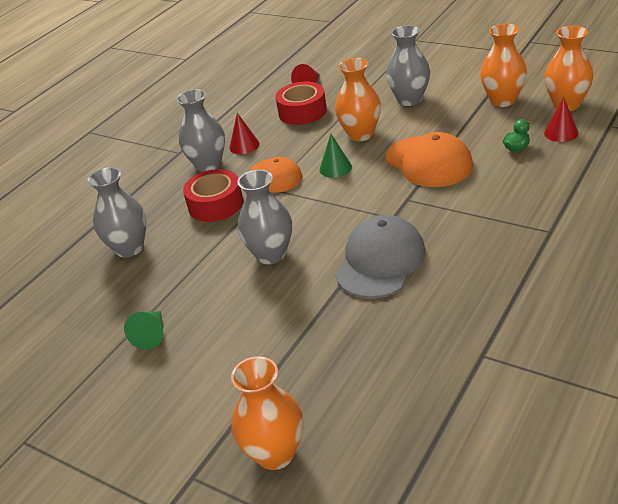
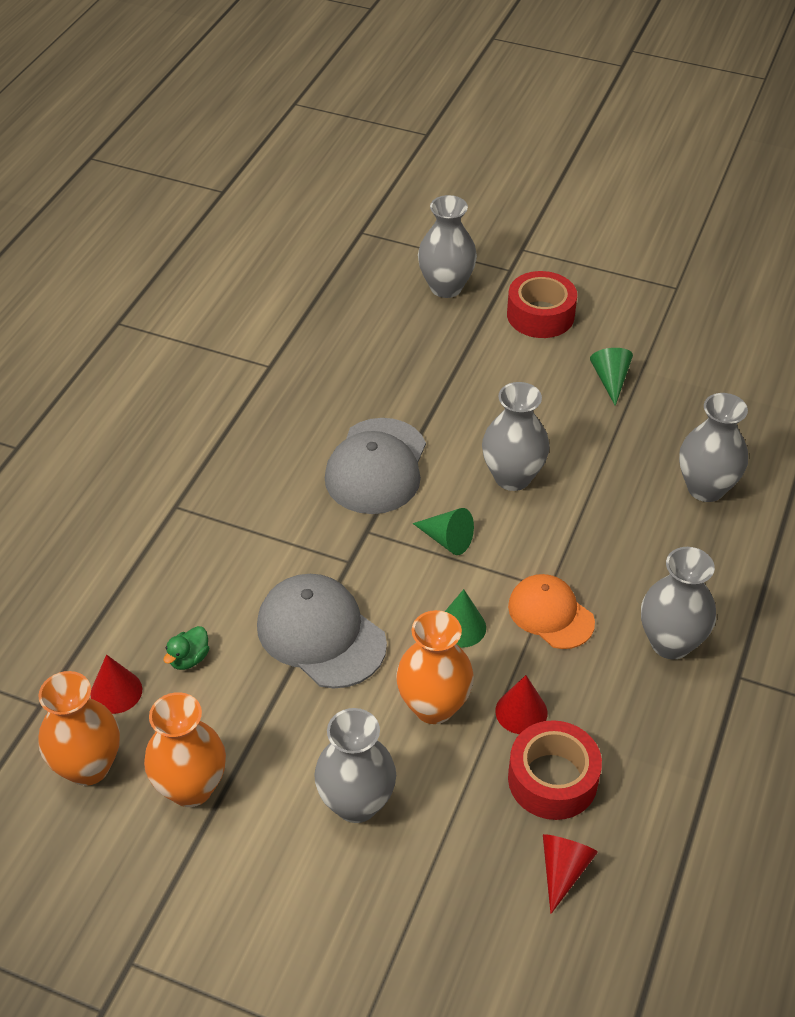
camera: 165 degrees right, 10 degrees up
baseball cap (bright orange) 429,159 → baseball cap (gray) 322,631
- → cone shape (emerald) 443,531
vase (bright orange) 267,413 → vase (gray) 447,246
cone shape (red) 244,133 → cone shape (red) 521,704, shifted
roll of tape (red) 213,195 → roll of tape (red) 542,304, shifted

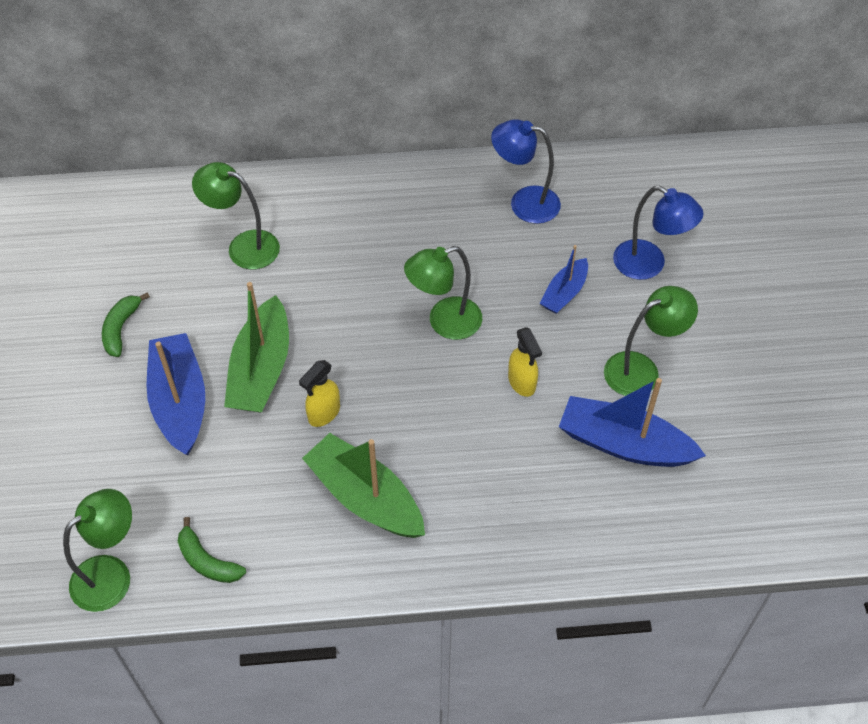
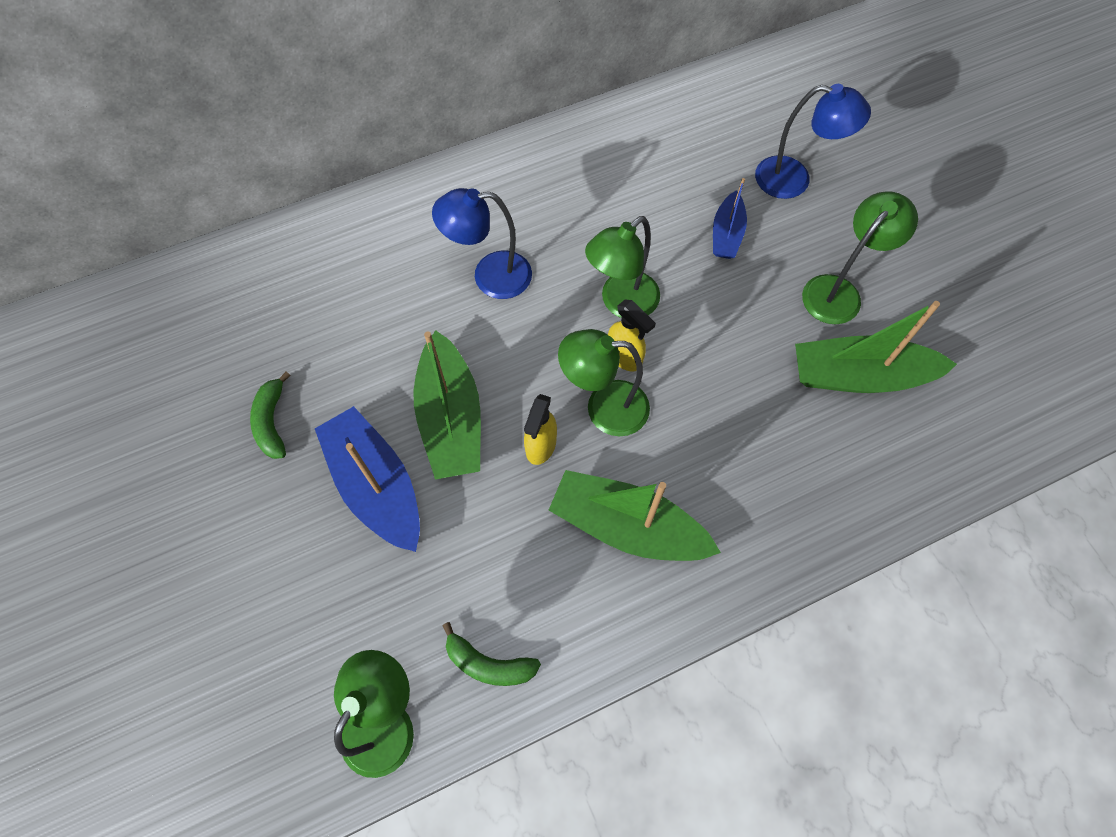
camera: 20 degrees left, 10 degrees up
desk lamp (cobalt) 526,171 → desk lamp (cobalt) 482,243, shifted
desk lamp (emerald) 236,215 → desk lamp (emerald) 604,382, shifted
sprayer (golden) 525,362 → sprayer (golden) 632,335, shifted
sailboat (cobalt) 632,422 → sailboat (emerald) 876,347

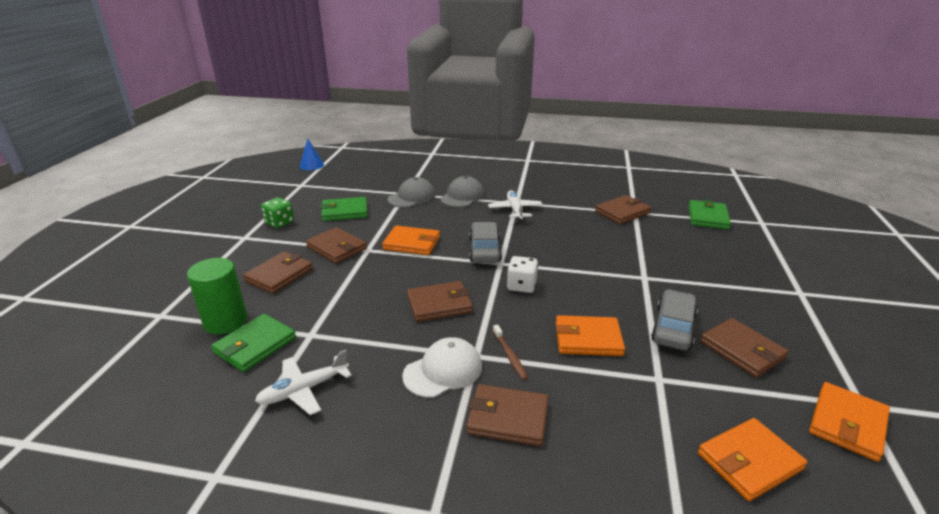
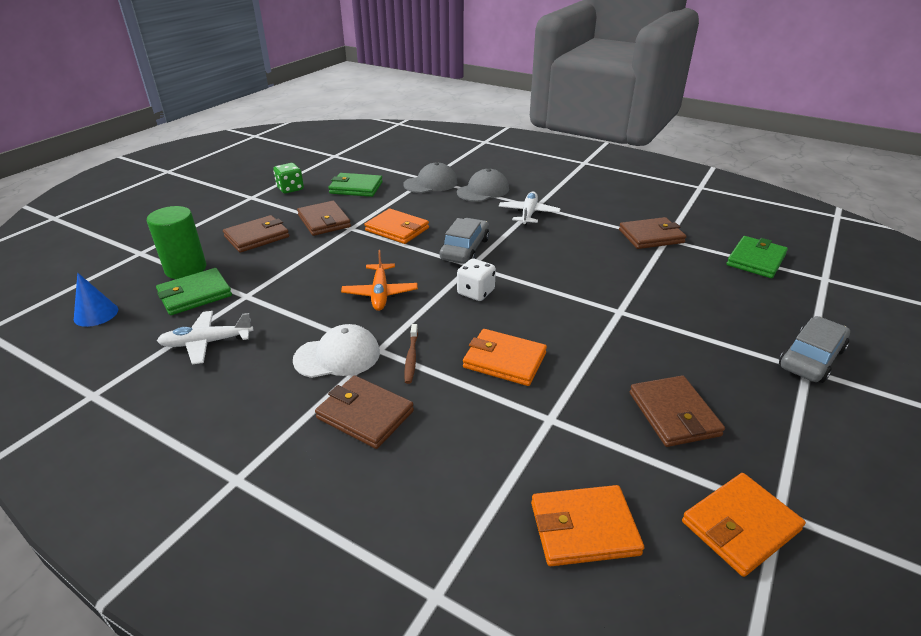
camera: 20 degrees right, 5 degrees up
cone shape (cobalt) 312,154 → cone shape (cobalt) 96,300, shifted
wallet (russet) 440,301 → aeroplane (bright orange) 379,280
automobile (gray) 674,320 → automobile (gray) 814,349, shifted

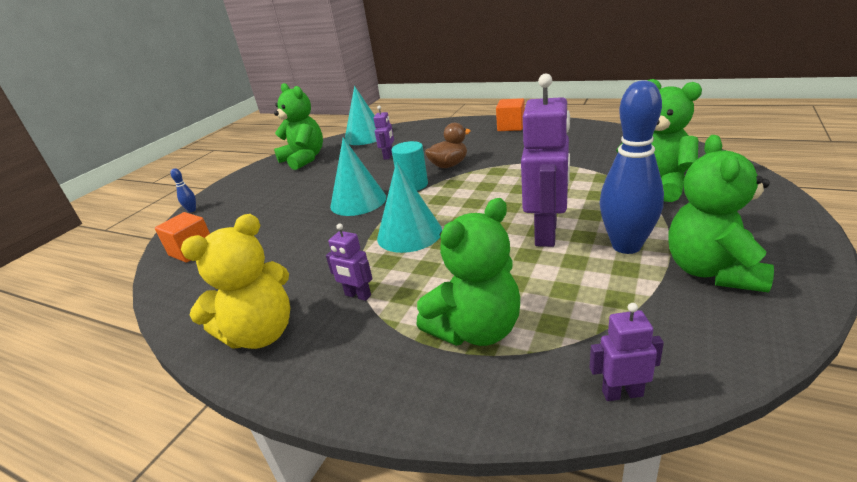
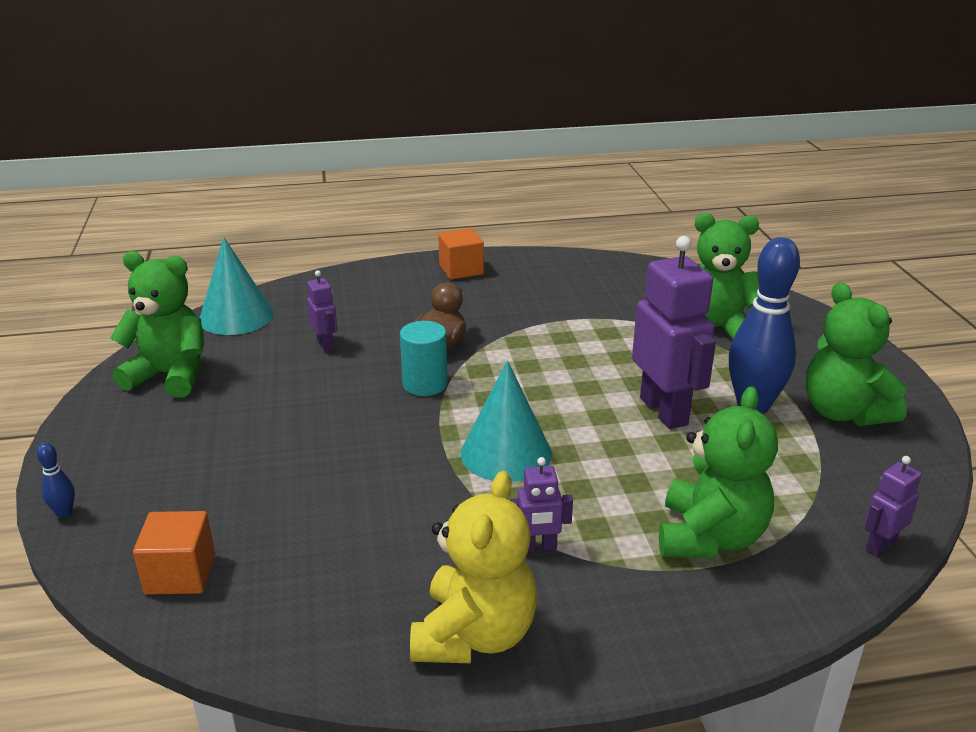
camera: 40 degrees left, 0 degrees up
cone shape (aqua) 358,176 → -

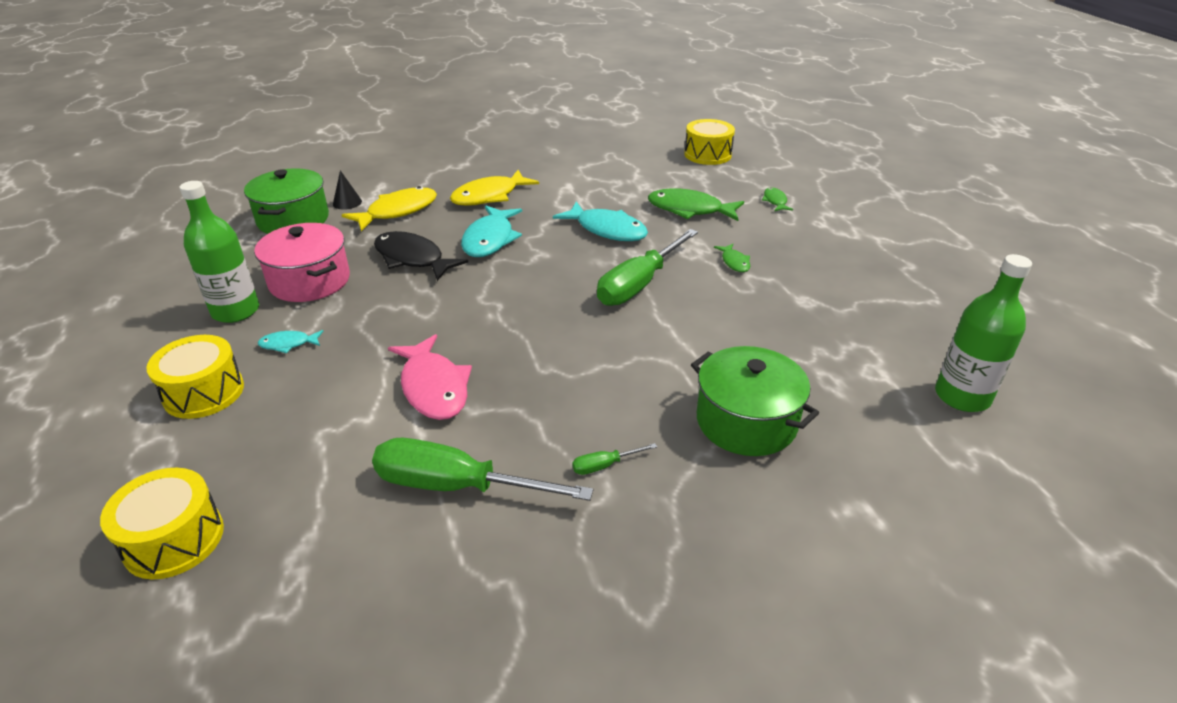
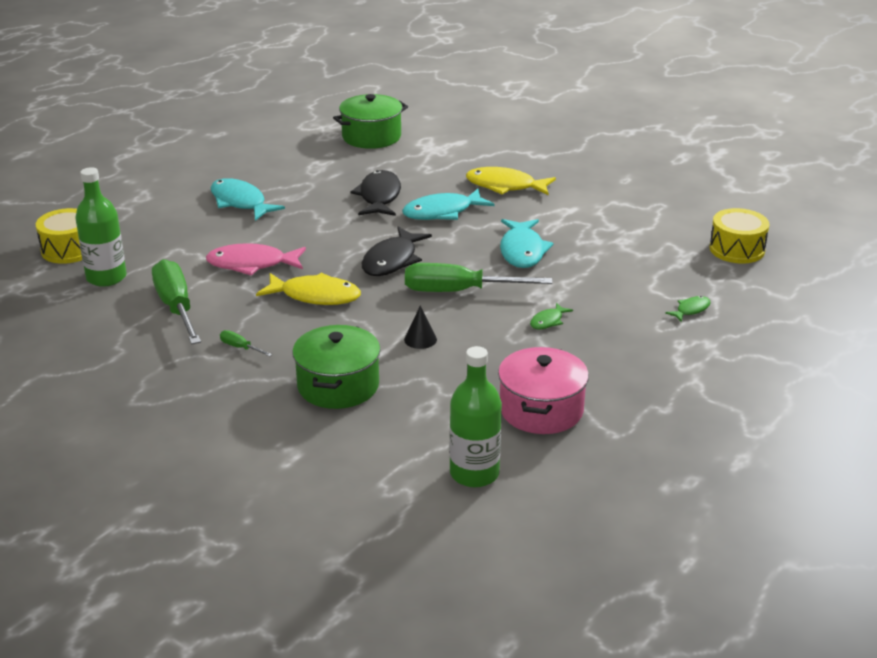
camera: 55 degrees right, 5 degrees down
flask (emerald) 219,252 → flask (emerald) 101,227, shifted
toy fish (pink) 430,377 → toy fish (pink) 256,259, 60 degrees clockwise
toy fish (aqua) 290,341 → toy fish (aqua) 247,199, x1.99
toy fish (golden) 389,208 → toy fish (golden) 308,288, shifted
- → toy fish (jet-black) 397,251
cone shape (jet-black) 347,190 → cone shape (jet-black) 420,327, shifted
stockpot (pink) 302,262 → stockpot (pink) 543,390, shifted
snare drum (golden) 195,377 → -
toy fish (emerald) 696,204 → -

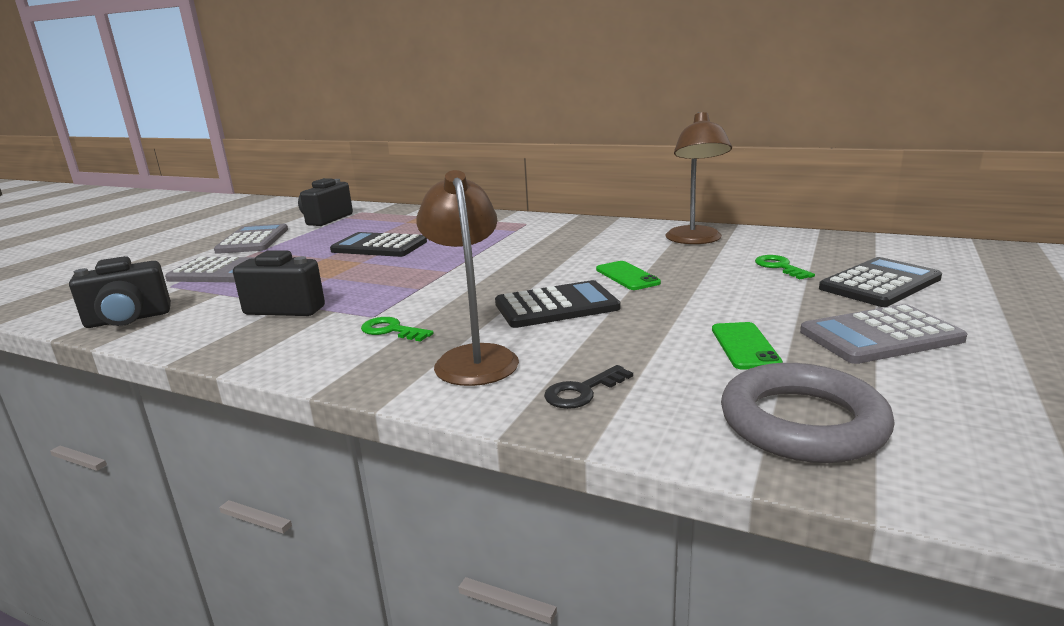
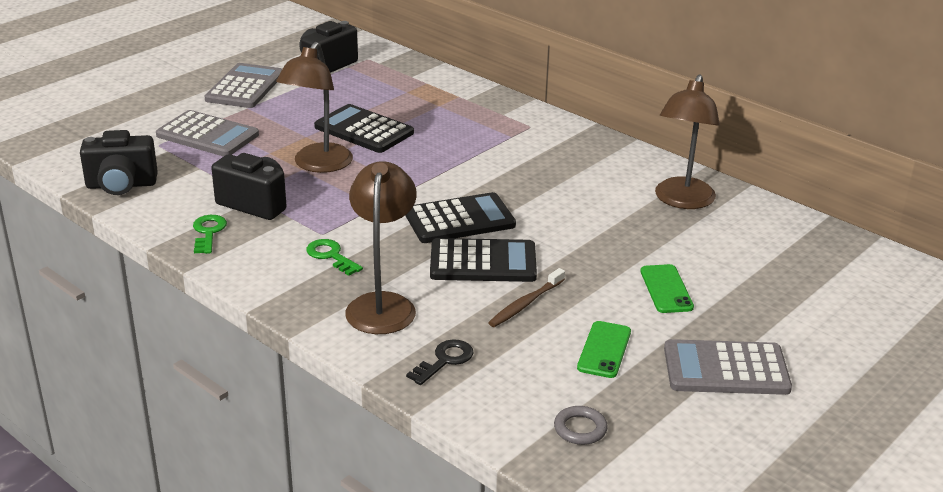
camera: 15 degrees right, 10 degrees up
door key (emerald) 785,267 → door key (emerald) 210,234, shifted
- → desk lamp (russet) 314,107
adding machine (jet-black) 880,282 → adding machine (jet-black) 460,217, shifted
door key (jet-black) 588,387 → door key (jet-black) 440,362, 150 degrees clockwise
- → dental brush (russet) 526,297
hoop (gray) 808,413 → hoop (gray) 581,425, x0.44
mobile phone (emerald) 628,275 → mobile phone (emerald) 667,288, shifted

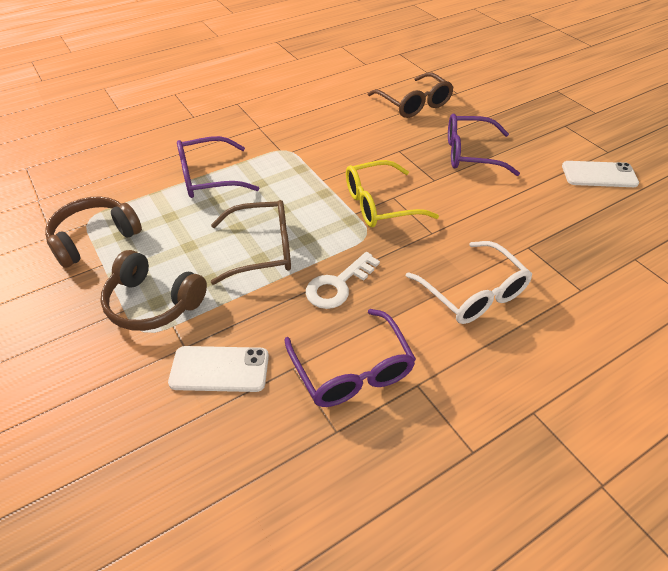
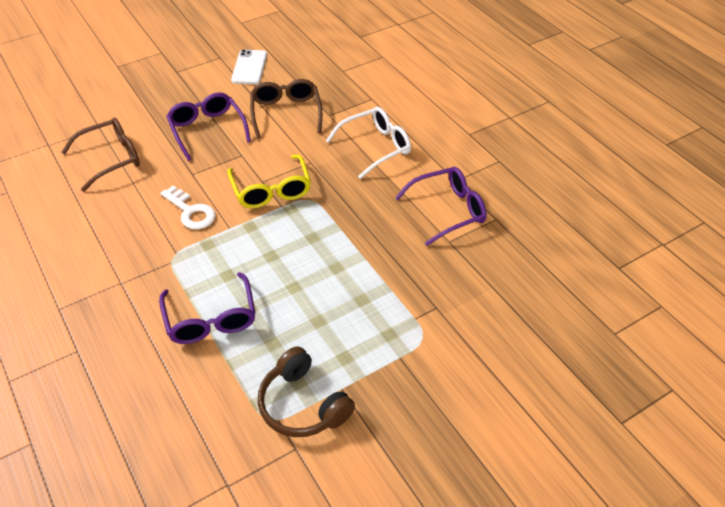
camera: 90 degrees left, 0 degrees up
door key (snow-white) 343,280 → door key (snow-white) 188,207, shifted
spectacles (violet) 484,144 → spectacles (violet) 208,126, 150 degrees clockwise
spectacles (russet) 251,242 → spectacles (russet) 286,109, shifted
headset (russet) 153,290 → -
mobile phone (snow-white) 218,369 → -

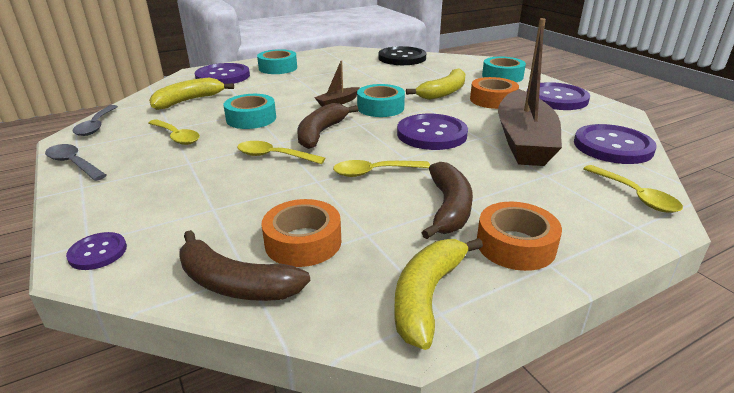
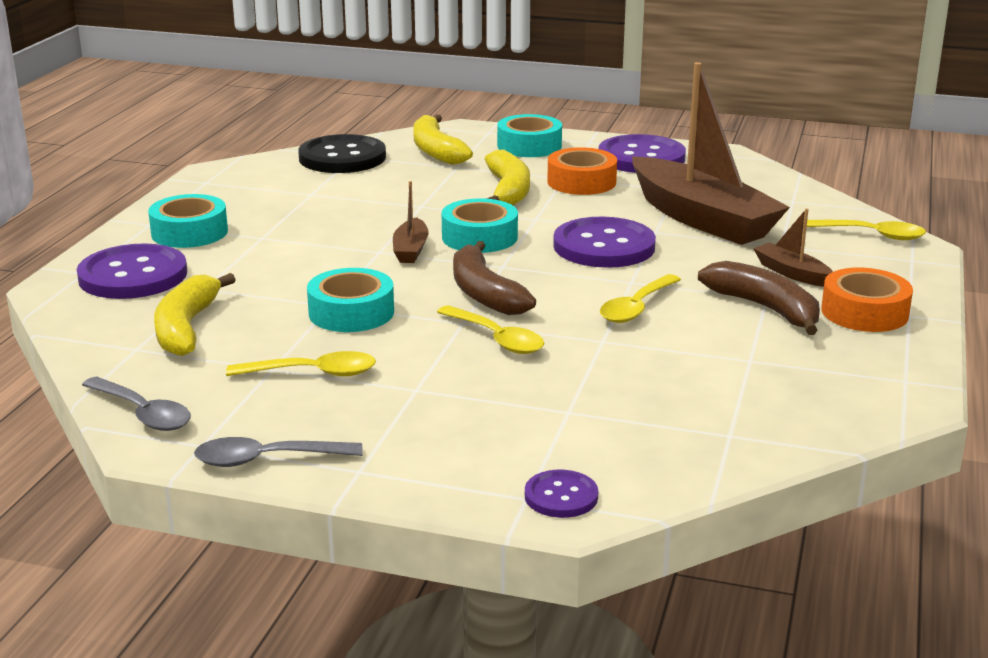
camera: 45 degrees left, 5 degrees down
banana fruit (golden) 438,294 → banana fruit (golden) 443,139, shifted
teaspoon (golden) 281,152 → teaspoon (golden) 490,329, 105 degrees counterclockwise
- → sailboat (russet) 793,247
banana fruit (russet) 244,265 → -
roll of tape (bright orange) 301,233 → -
sewing button (violet) 615,144 → -

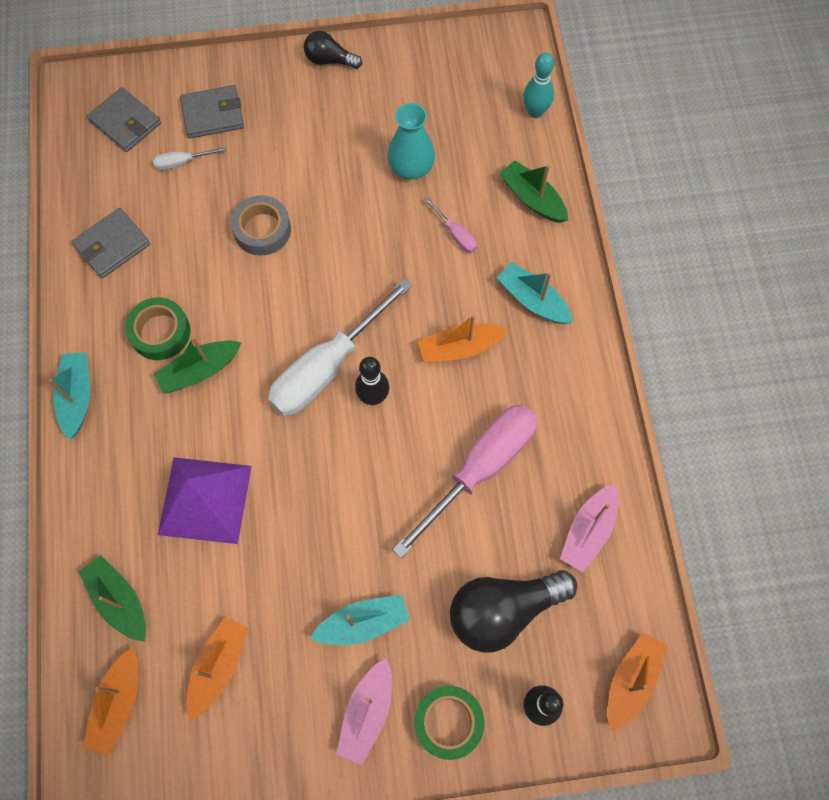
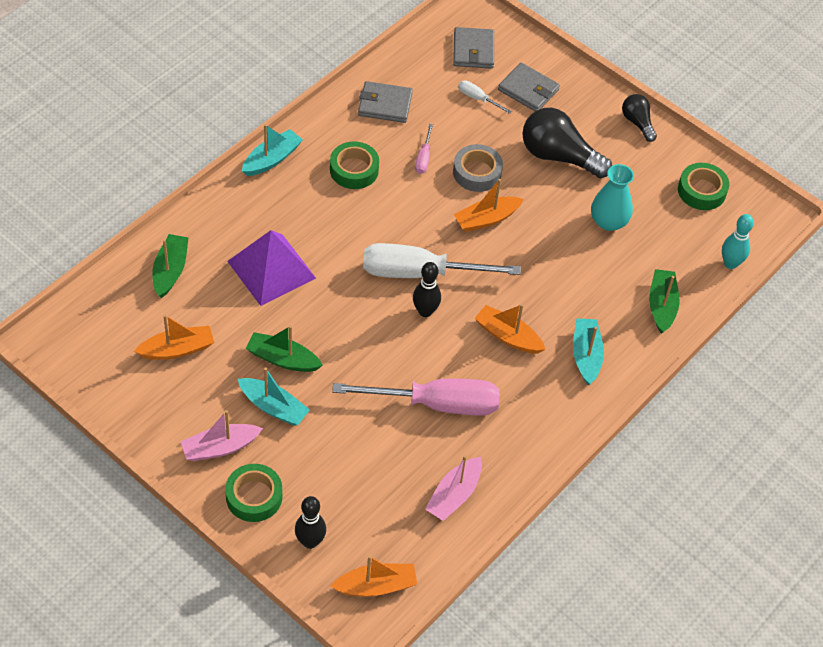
camera: 45 degrees right, 15 degrees down
sailboat (emerald) 198,365 → sailboat (emerald) 284,348, shifted
screwdriver (pink) 450,225 → screwdriver (pink) 424,149, shifted
sailboat (pink) 589,528 → sailboat (pink) 453,488, 45 degrees counterclockwise
sailboat (bright orange) 110,701 → sailboat (bright orange) 489,205, shifted
bulb (jet-black) 513,611 → bulb (jet-black) 567,143, shifted
- → roll of tape (emerald) 703,186

